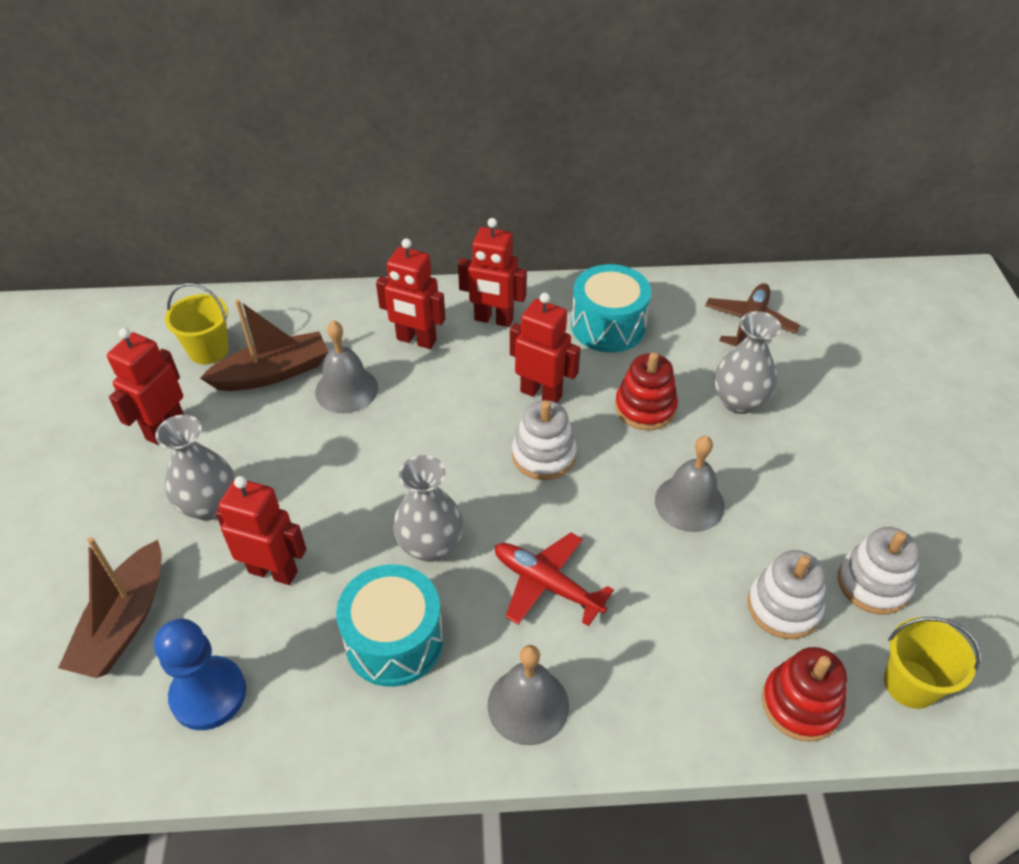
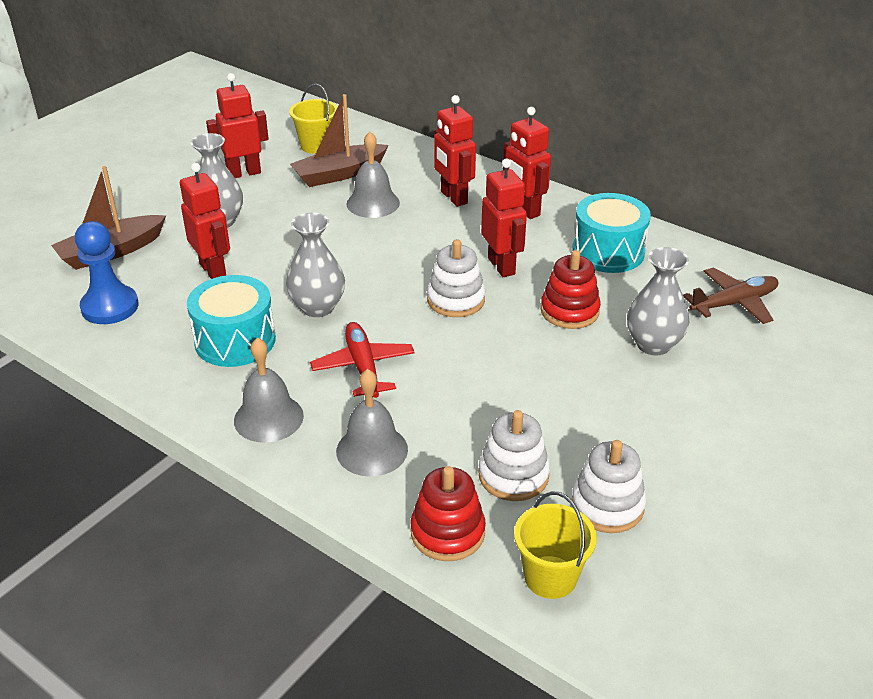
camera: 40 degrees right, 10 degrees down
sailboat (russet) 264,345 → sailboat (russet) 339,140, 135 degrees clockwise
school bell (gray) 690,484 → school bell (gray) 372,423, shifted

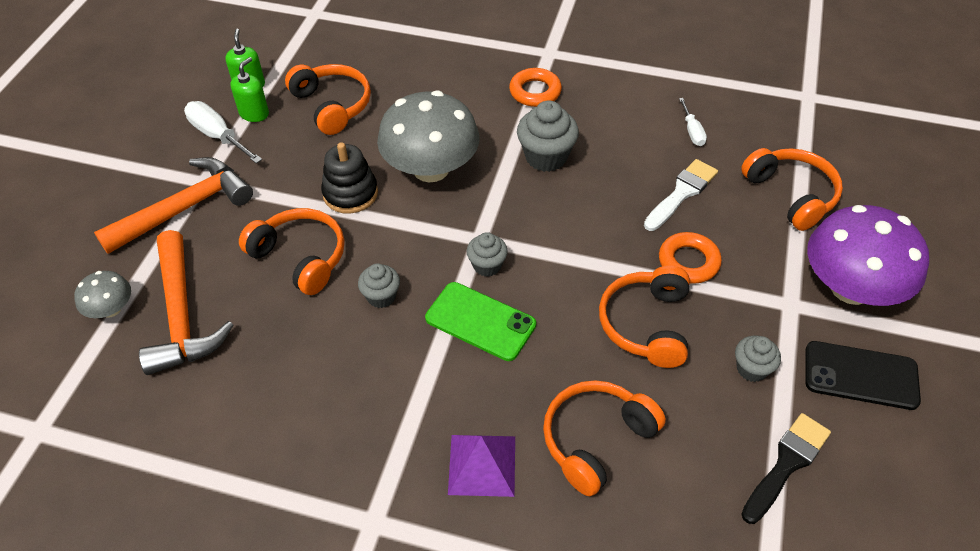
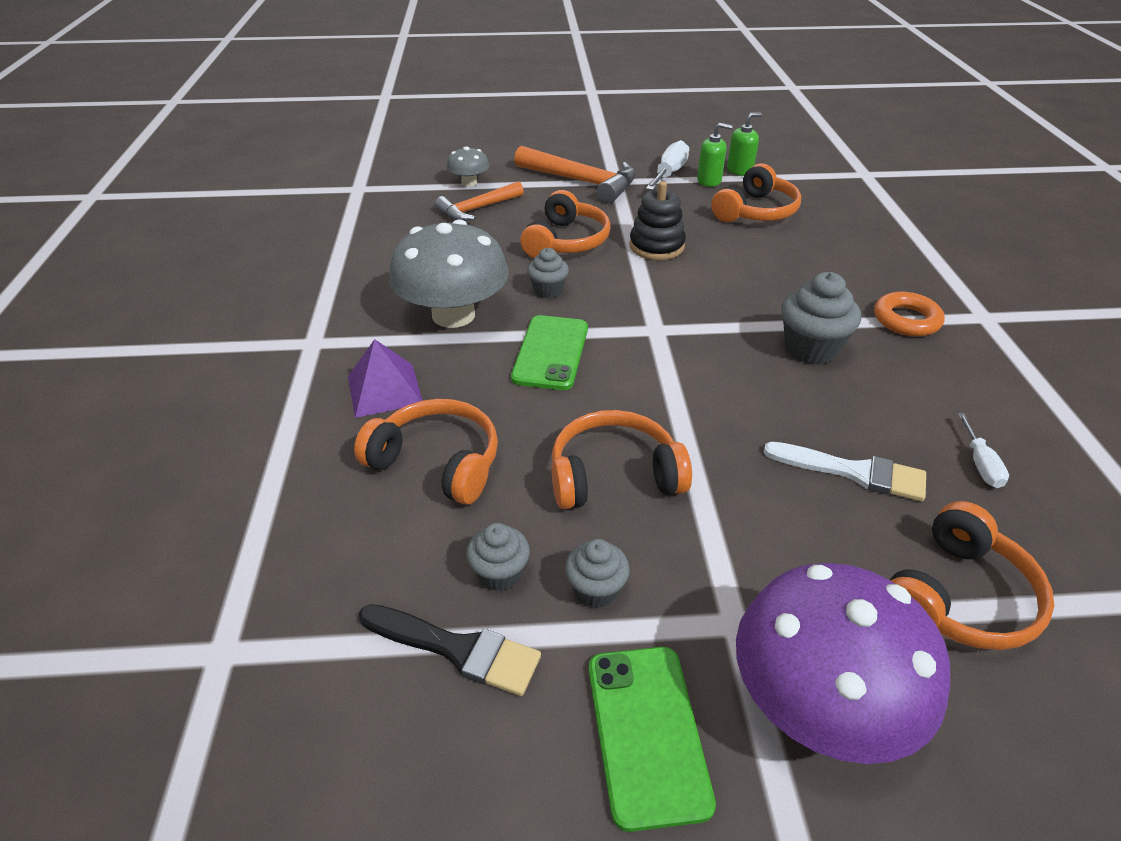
camera: 70 degrees right, 10 degrees down
mushroom (gray) 428,136 → mushroom (gray) 449,274, shifted
carpenter's hammer (bright orange) 186,302 → carpenter's hammer (bright orange) 479,201, x0.66
fairy cake (gray) 487,254 → fairy cake (gray) 498,557, shifted
mobile phone (jet-black) 863,375 → mobile phone (emerald) 652,739
screwdriver (snow-white) 693,122 → screwdriver (snow-white) 983,450, 60 degrees counterclockwise
hoop (bright orange) 690,258 → -

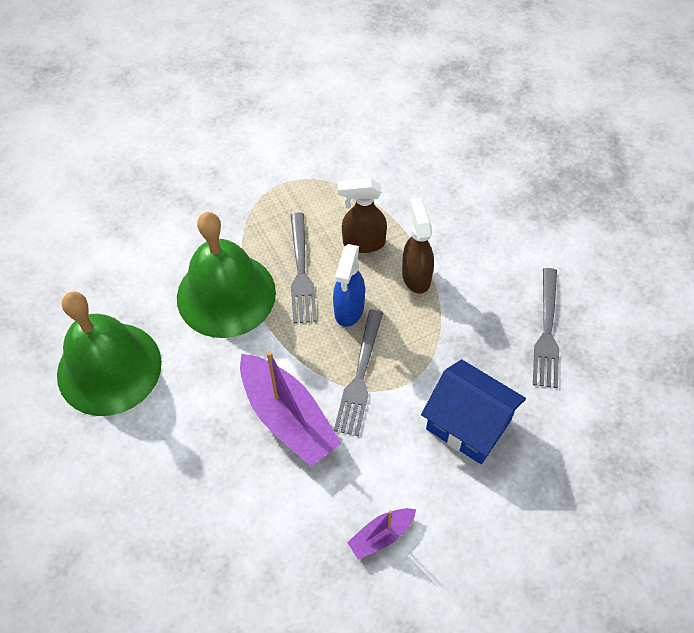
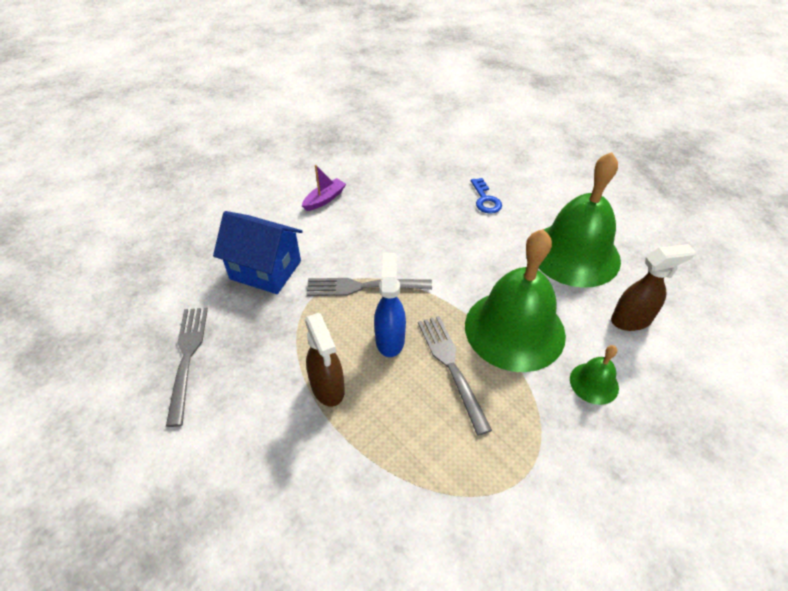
camera: 165 degrees right, 10 degrees down
fork (gray) 358,373 → fork (gray) 369,287, 90 degrees counterclockwise
- → door key (cobalt) 486,196
- → school bell (emerald) 594,375
sprayer (russet) 362,215 → sprayer (russet) 653,287, shifted
sailboat (violet) 290,408 → -

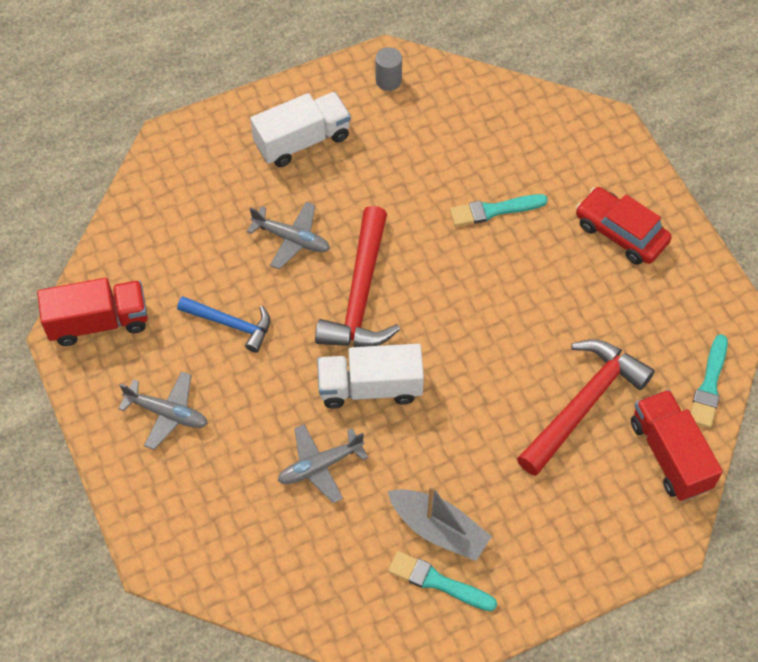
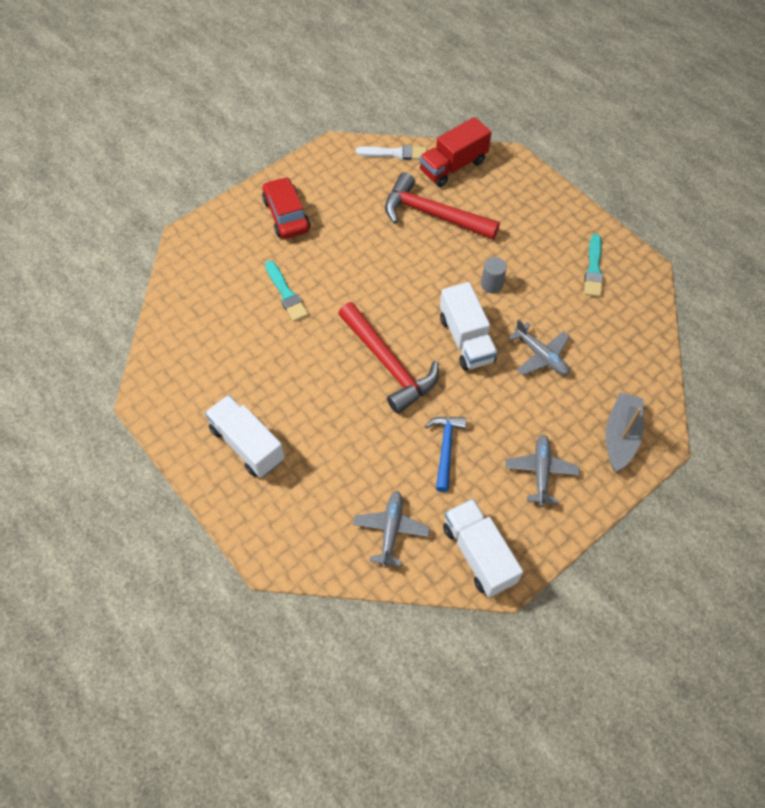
camera: 105 degrees left, 0 degrees up
automobile (red) 624,226 → automobile (red) 286,208, 135 degrees clockwise
carpenter's hammer (red) 357,276 → carpenter's hammer (red) 388,358, 60 degrees clockwise
aeroplane (gray) 288,235 → aeroplane (gray) 391,529, shifted
paintbrush (aqua) 709,381 → paintbrush (snow-white) 391,152
truck (red) 92,312 → truck (snow-white) 483,548
cylinder shape (gray) 389,69 → cylinder shape (gray) 494,275, shifted
sailboat (gray) 440,523 → sailboat (gray) 624,432, shifted

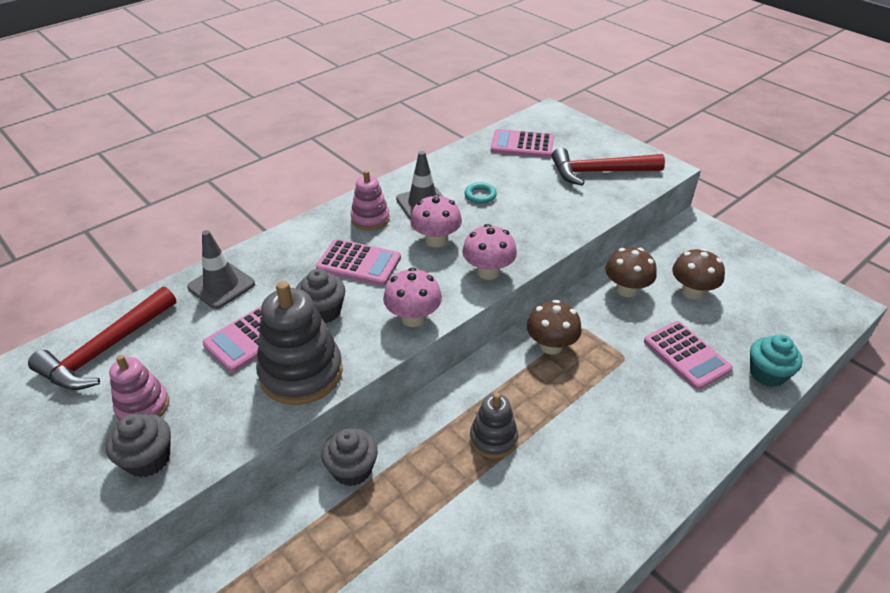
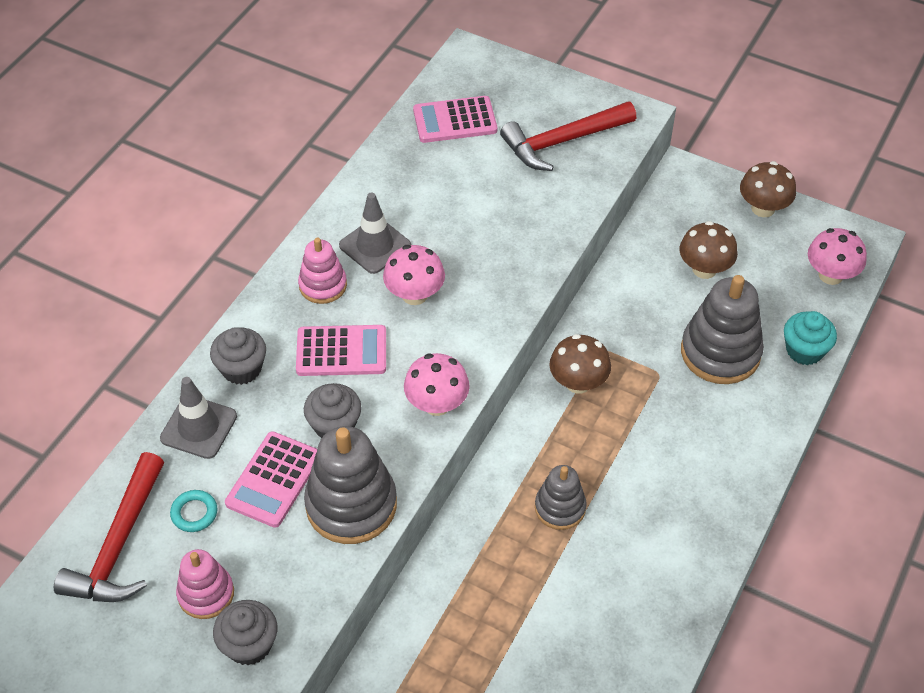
camera: 20 degrees left, 10 degrees up
hoop (aqua) 480,193 → hoop (aqua) 193,511, shifted
fairy cake (gray) 349,457 → fairy cake (gray) 238,356, shifted
adding machine (pink) 688,355 → stacking rings (gray) 722,329
mushroom (russet) 631,272 → mushroom (russet) 768,189, shifted
mushroom (pink) 489,252 → mushroom (pink) 837,256, shifted

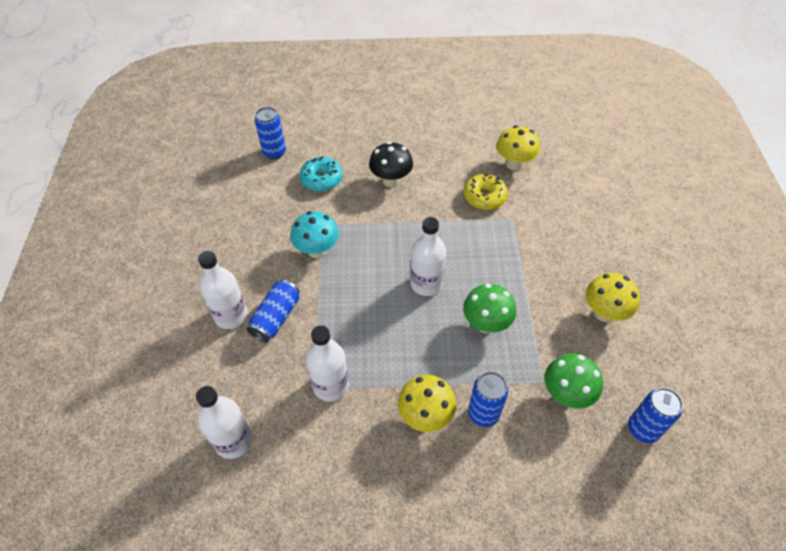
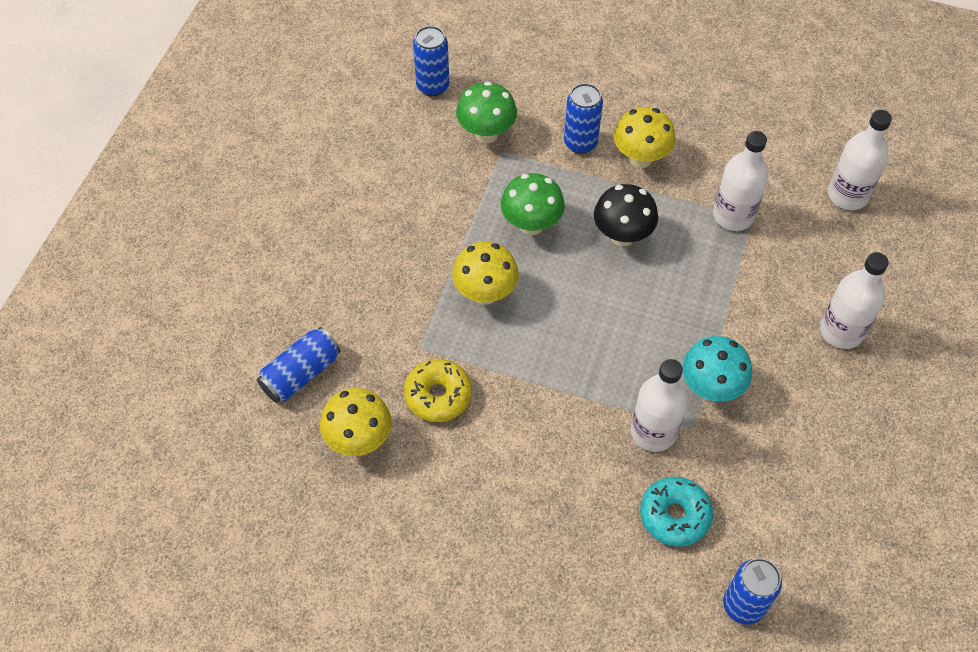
camera: 160 degrees left, 5 degrees up
soda can (cobalt) 273,311 → soda can (cobalt) 299,365, shifted
mushroom (golden) 613,297 → mushroom (golden) 485,273, shifted
mushroom (jet-black) 391,164 → mushroom (jet-black) 626,215, shifted
flask (snow-white) 428,256 → flask (snow-white) 659,405, shifted

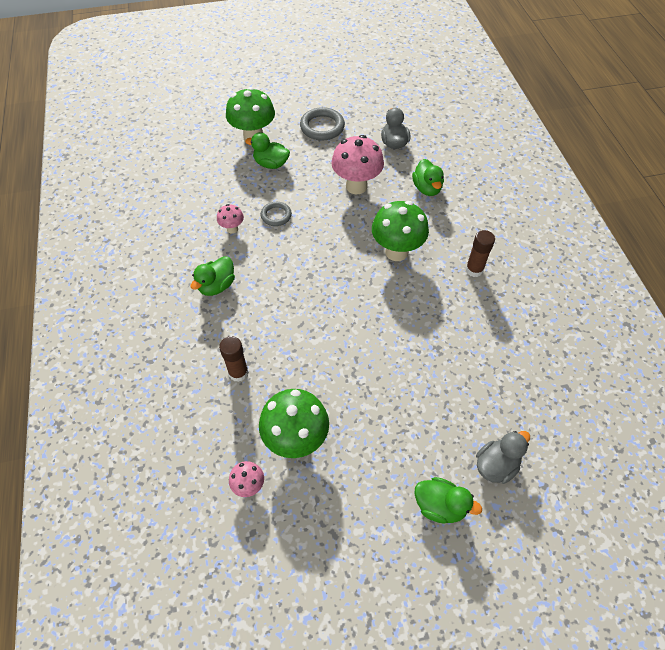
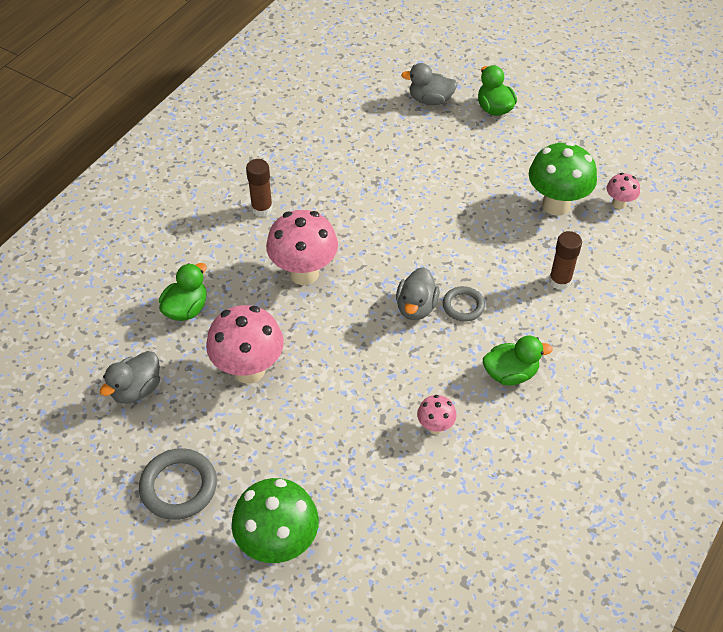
camera: 135 degrees left, 5 degrees down
mushroom (emerald) 400,231 → mushroom (pink) 302,247
- → rubber duck (gray) 418,293
hoop (gray) 276,214 → hoop (gray) 464,304, shifted
rubber duck (emerald) 267,150 → -

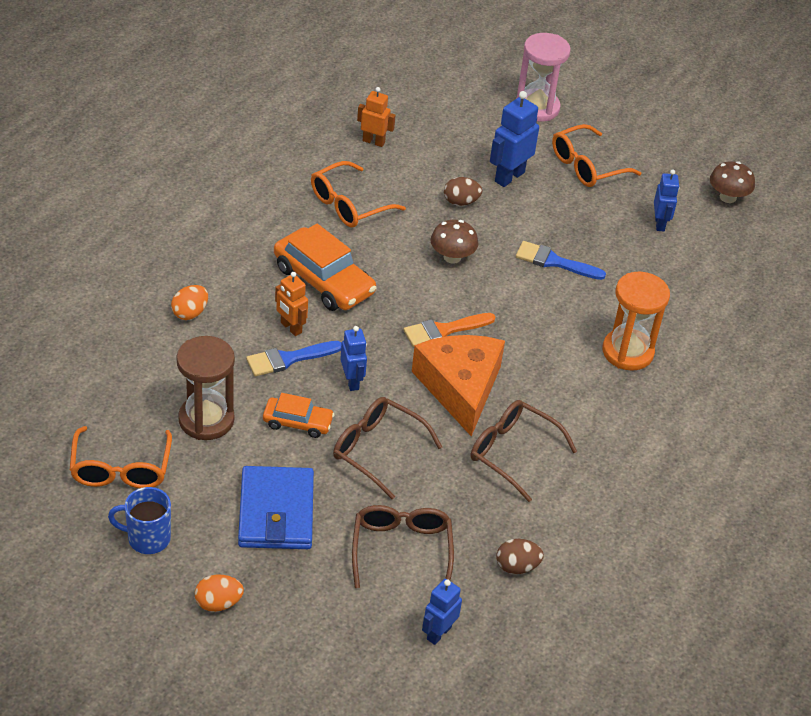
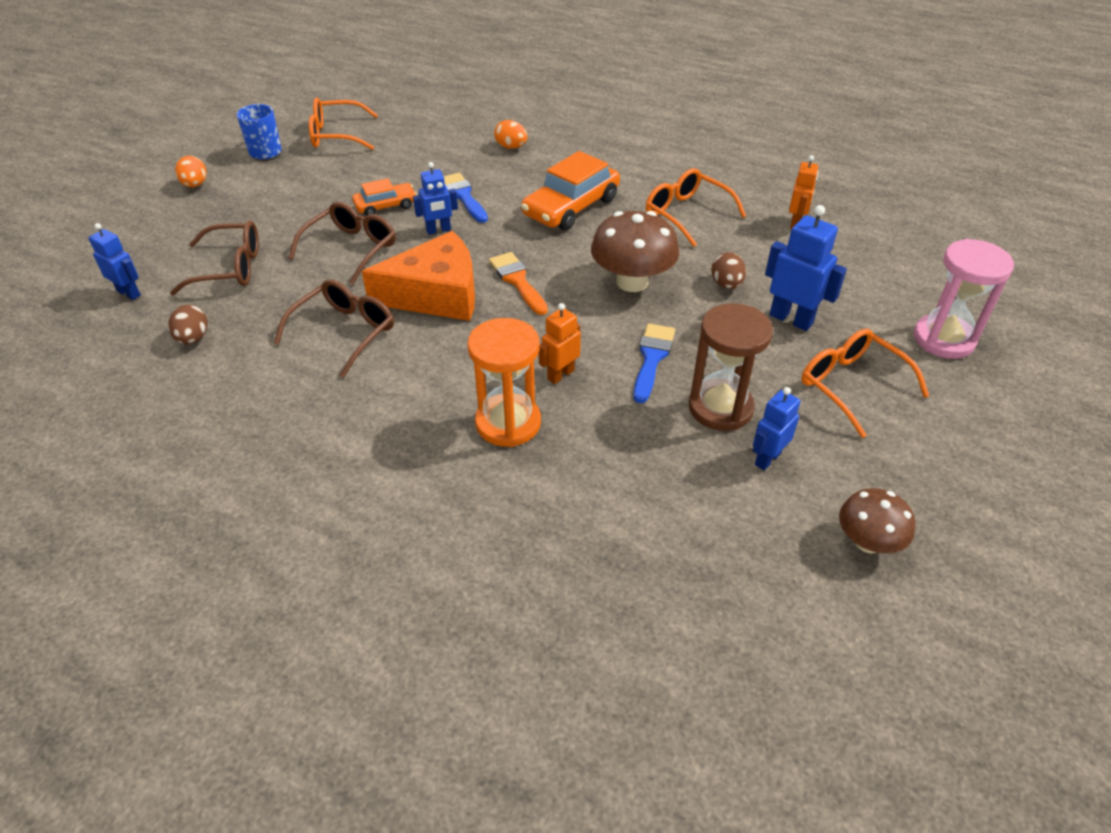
camera: 90 degrees right, 0 degrees up
automobile (bright orange) 299,415 → automobile (bright orange) 384,197, 120 degrees counterclockwise
toy robot (bright orange) 291,304 → toy robot (bright orange) 560,343, shifted
mushroom (russet) 454,242 → mushroom (russet) 635,251, x1.62
sand timer (russet) 206,388 → sand timer (russet) 731,367, shifted
toy robot (cobalt) 666,201 → toy robot (cobalt) 777,429, 135 degrees clockwise
wallet (cobalt) 276,507 → -

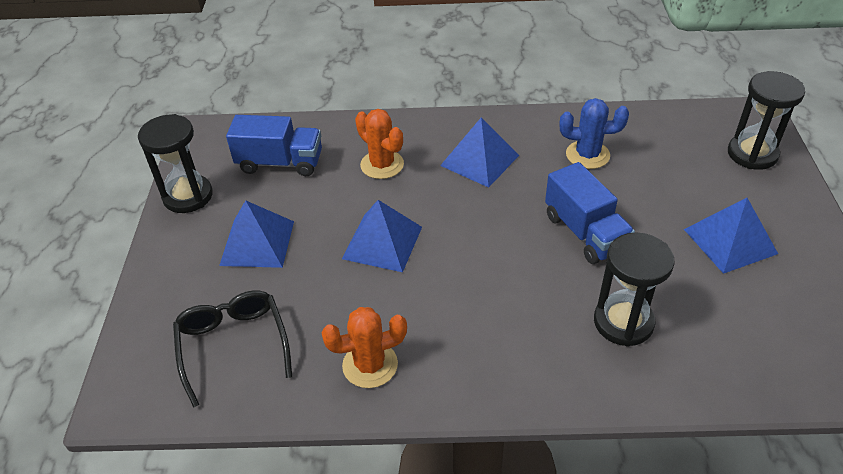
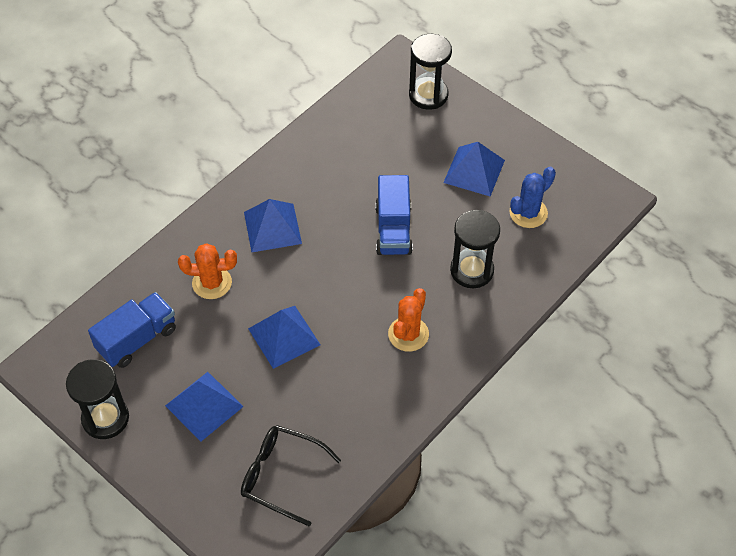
camera: 50 degrees left, 10 degrees up
truck (cobalt) 590,213 → truck (cobalt) 394,215, 75 degrees clockwise
prickly plant (bright orange) 364,347 → prickly plant (bright orange) 408,320, shifted
prickly plant (cobalt) 594,133 → prickly plant (cobalt) 532,197, shifted

